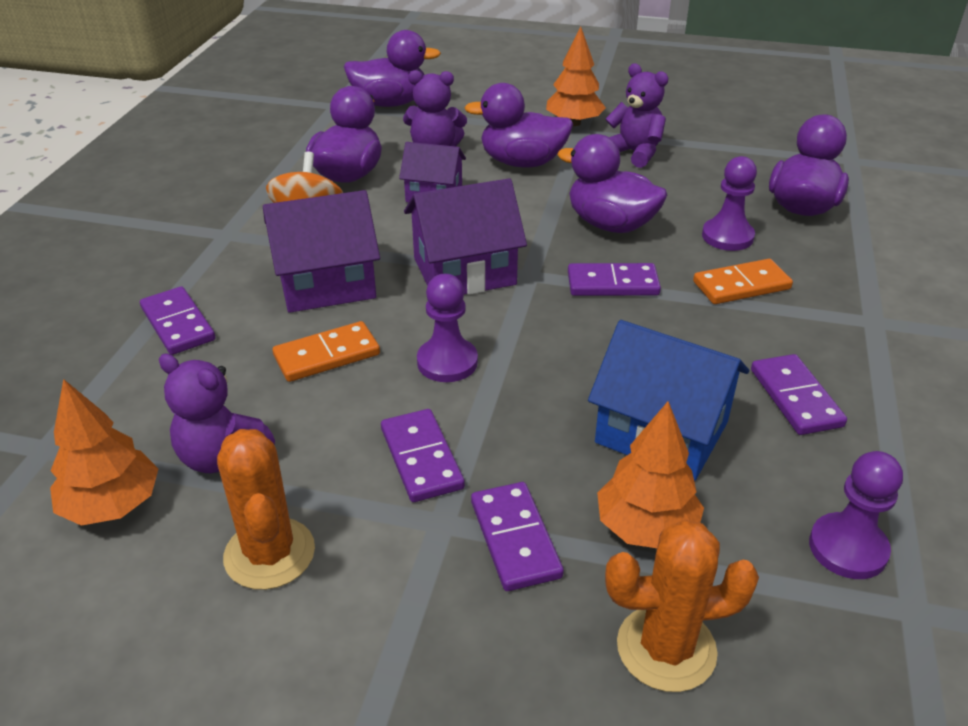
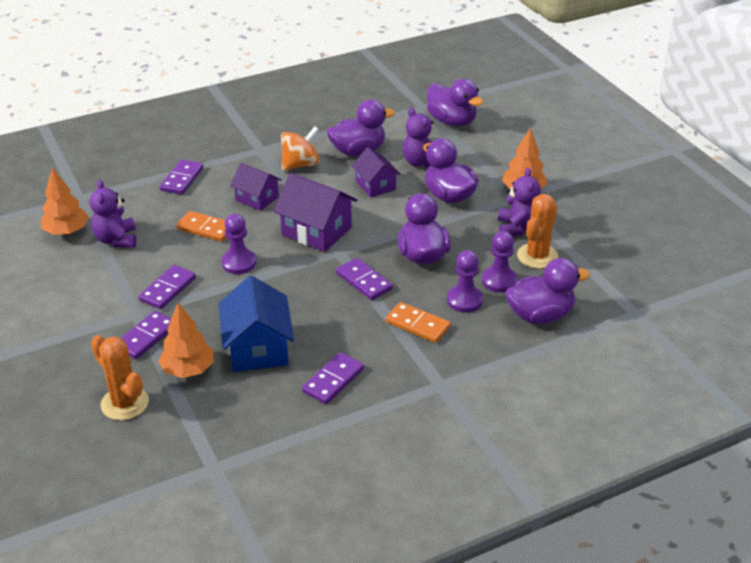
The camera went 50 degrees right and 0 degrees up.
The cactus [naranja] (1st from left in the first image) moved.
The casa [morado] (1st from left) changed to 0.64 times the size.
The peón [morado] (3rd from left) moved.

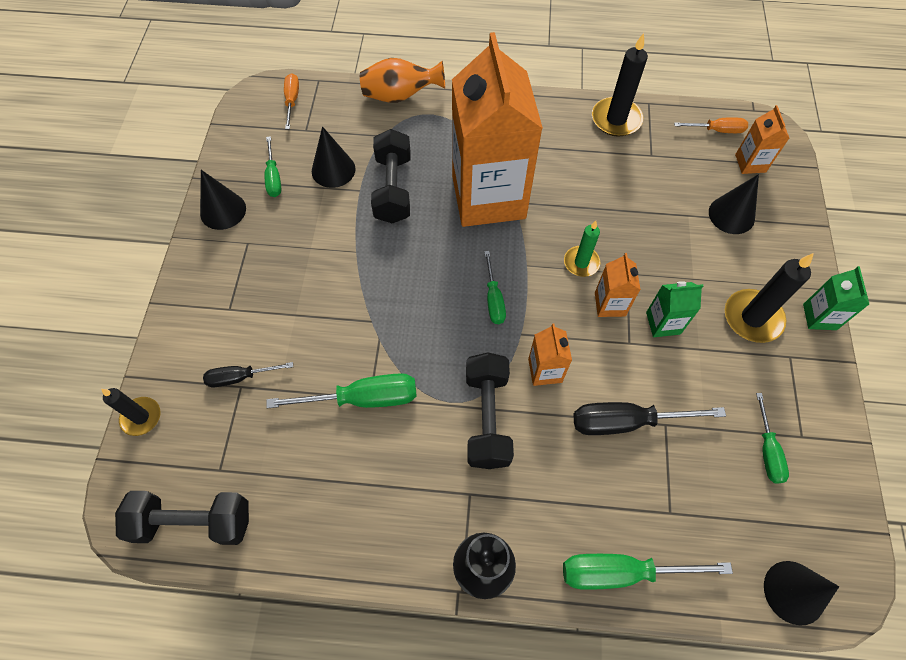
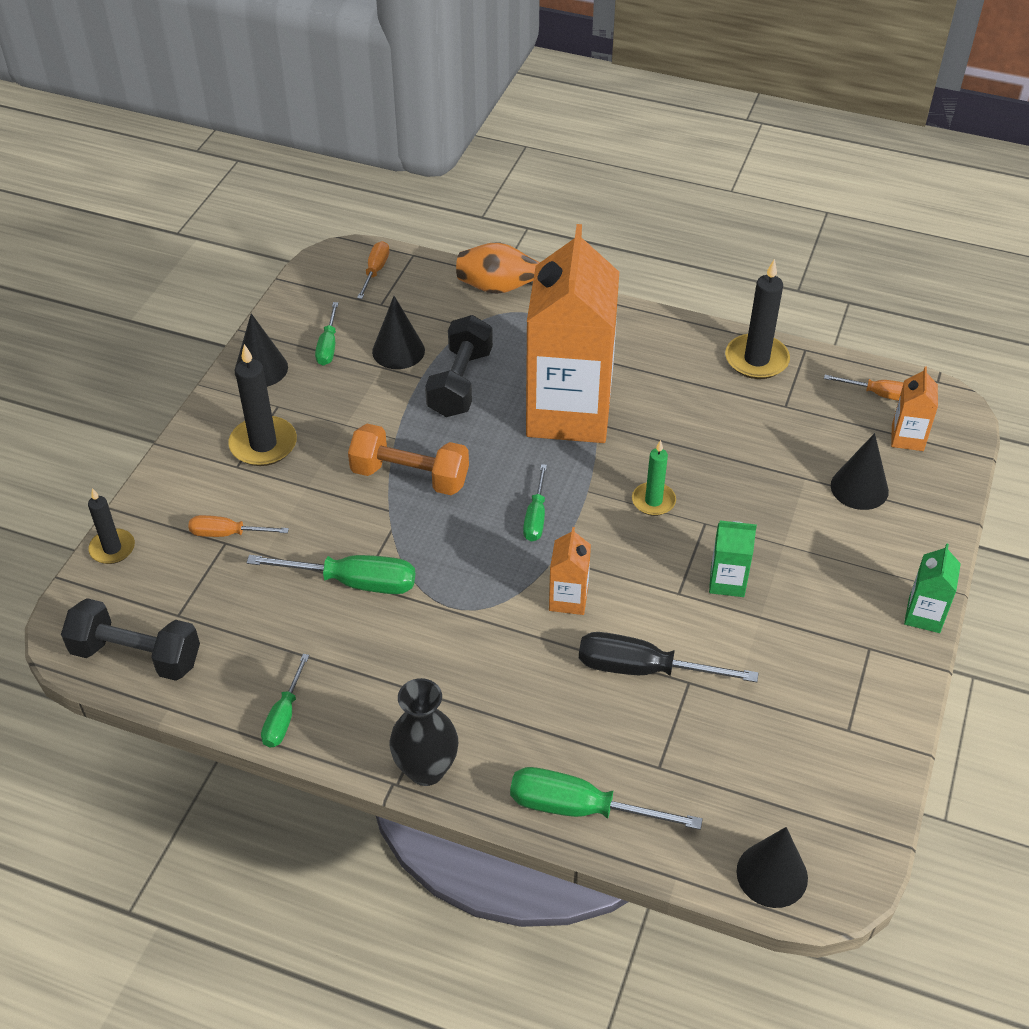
The camera went 15 degrees right and 15 degrees down.
The destornillador [negro] (1st from left) became the destornillador [naranja] (1st from left).
The mancuerna [negro] (3rd from left) disappeared.
The cartón de leche [naranja] (3rd from left) disappeared.
The vela [negro] (3rd from left in the first image) moved.
The destornillador [verde] (5th from left in the first image) moved.
The mancuerna [naranja] appeared.

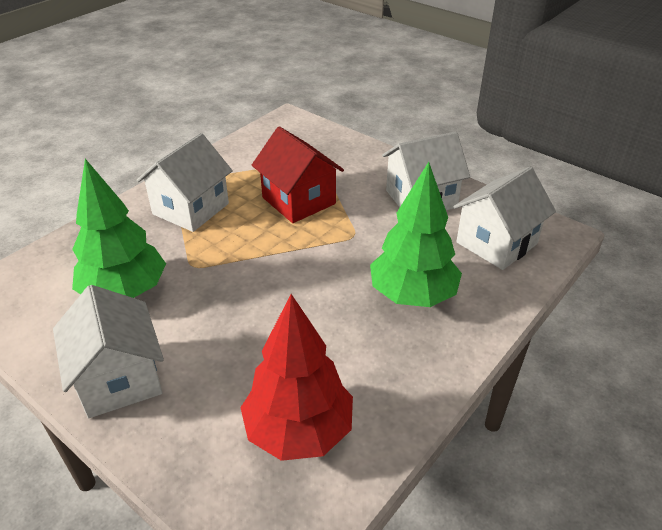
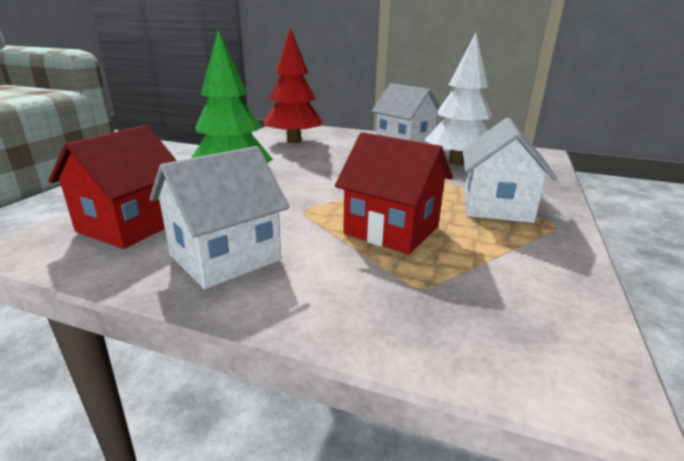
The camera went 160 degrees right and 15 degrees down.
The árbol [verde] (1st from left) became the árbol [blanco].
The casa [blanco] (4th from left) became the casa [rojo] (1st from left).

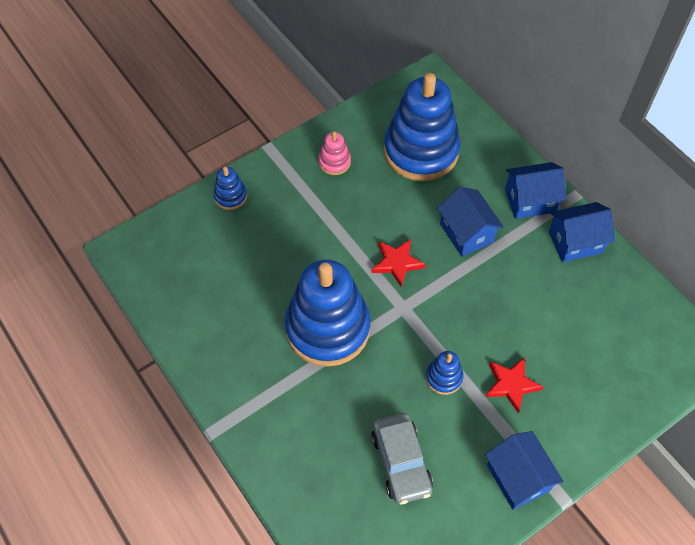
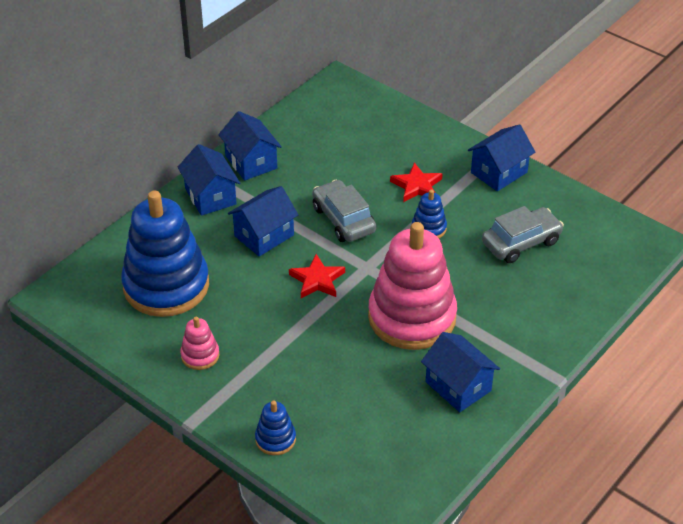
The camera went 105 degrees left and 15 degrees down.
The juguete apilable [azul] (2nd from left) became the juguete apilable [rosa] (2nd from left).
The coche [gris] (1st from left) appeared.
The casa [azul] (4th from left) appeared.

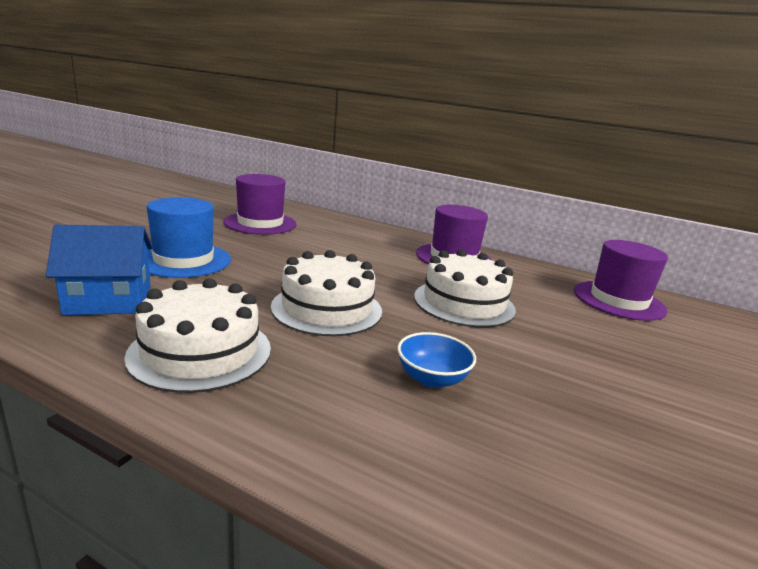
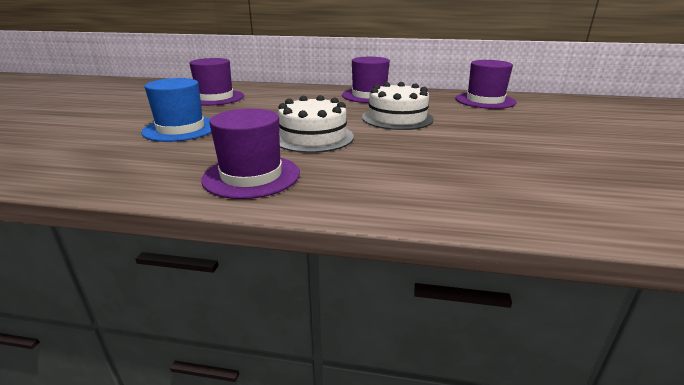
The camera went 15 degrees left and 5 degrees up.
The casa [azul] disappeared.
The tarta [blanco] (1st from left) was replaced by the sombrero [morado] (2nd from left).
The cuenco [azul] disappeared.

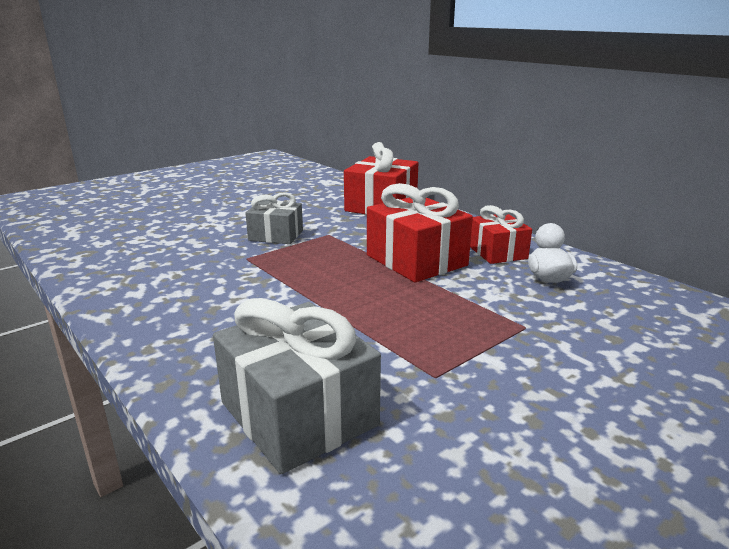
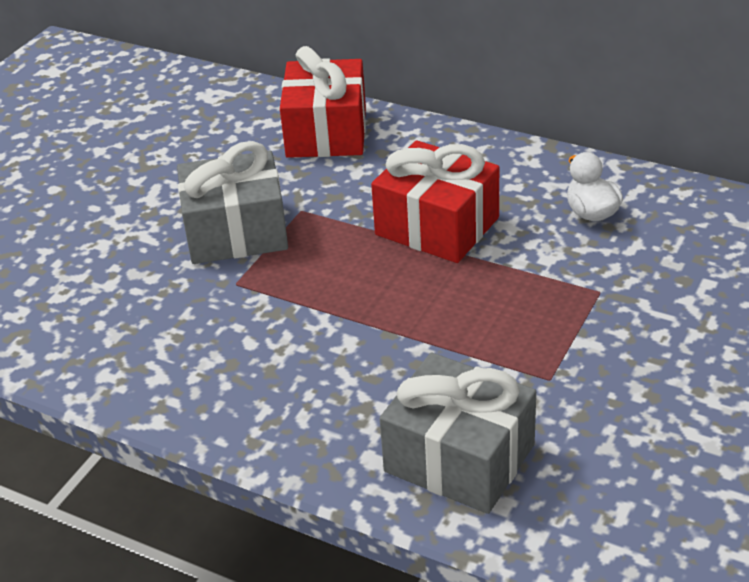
The camera went 20 degrees left and 15 degrees up.
The regalo [gris] (1st from left) changed to 1.60 times the size.
The regalo [rojo] (3rd from left) disappeared.

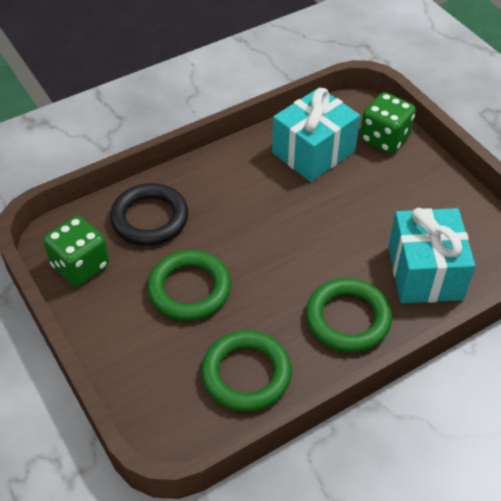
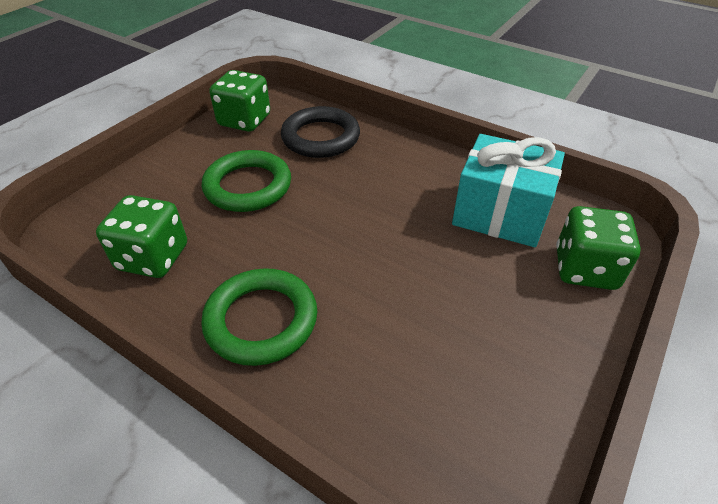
The camera went 65 degrees right and 5 degrees down.
The anillo [verde] (2nd from left) was replaced by the dado [verde] (1st from left).
The regalo [turquesa] (2nd from left) disappeared.

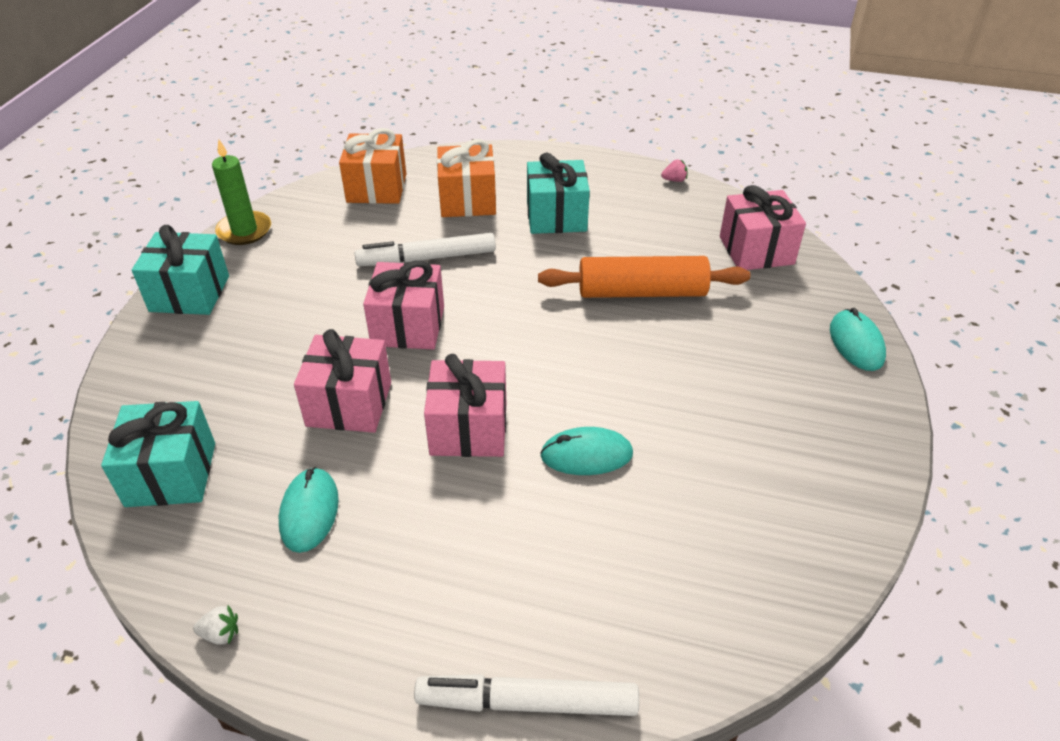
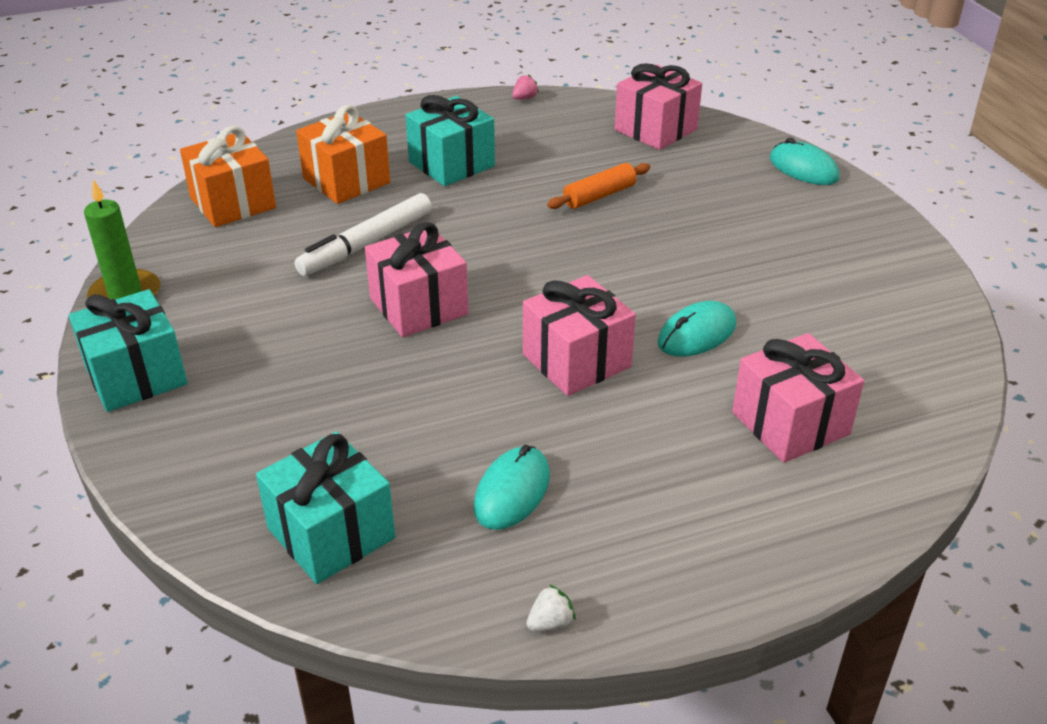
The camera went 35 degrees left and 5 degrees down.
The ratón [turquesa] (1st from left) turned 60 degrees clockwise.
The regalo [rosa] (1st from left in the first image) moved.
The rotulador [blanco] (2nd from left) disappeared.
The rodillo [naranja] changed to 0.58 times the size.

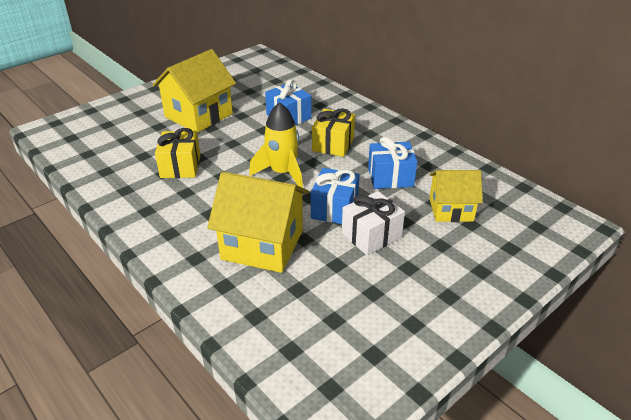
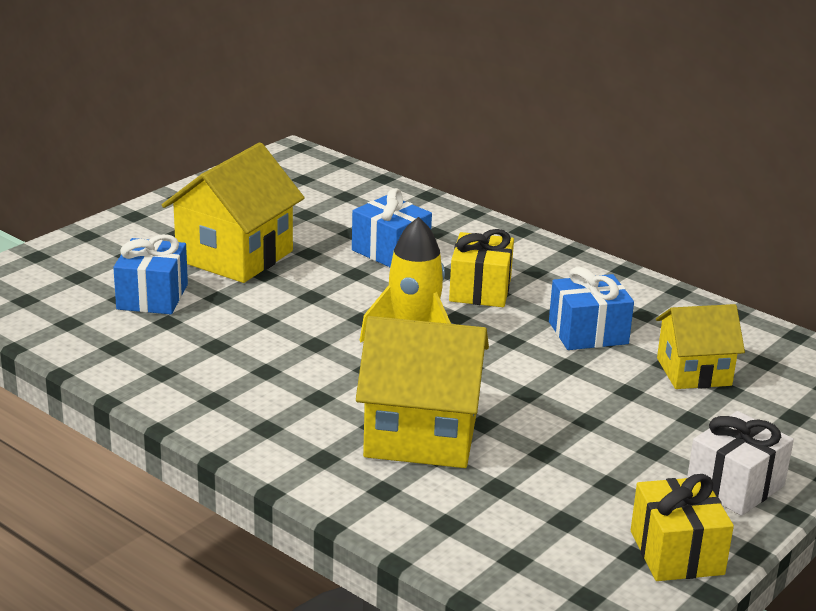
The camera went 10 degrees left and 10 degrees down.
The regalo [amarillo] (1st from left in the first image) moved.
The regalo [azul] (2nd from left in the first image) moved.
The regalo [blanco] moved.

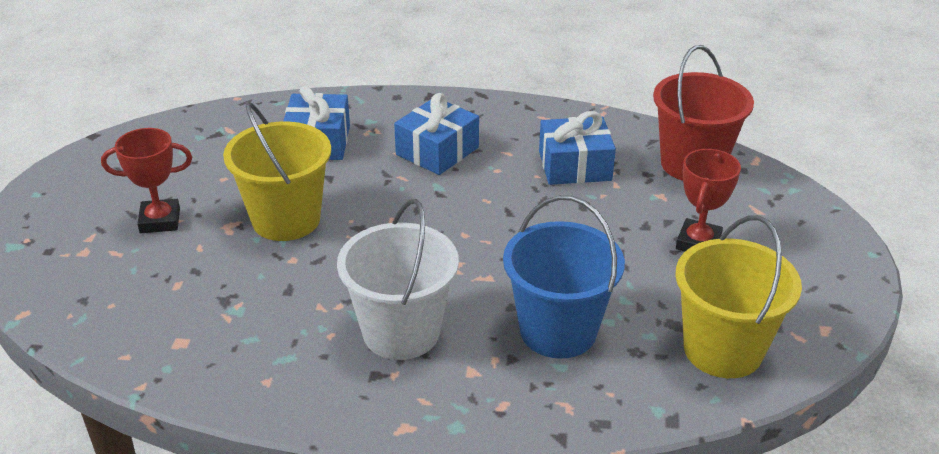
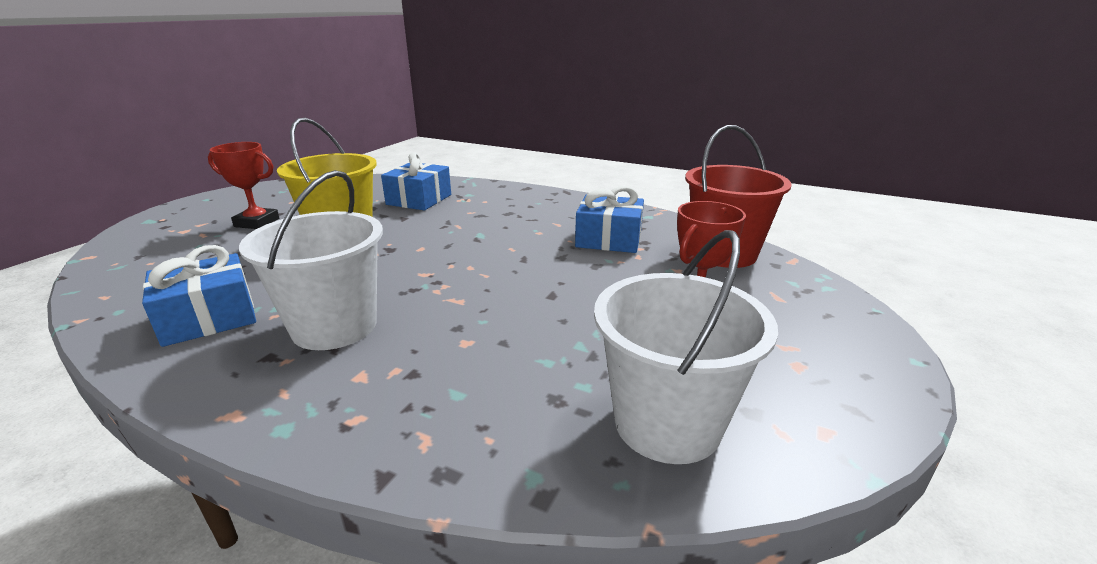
The camera went 20 degrees right and 10 degrees down.
The regalo [azul] (2nd from left in the first image) moved.
The balde [azul] disappeared.
The balde [amarillo] (2nd from left) became the balde [blanco] (2nd from left).

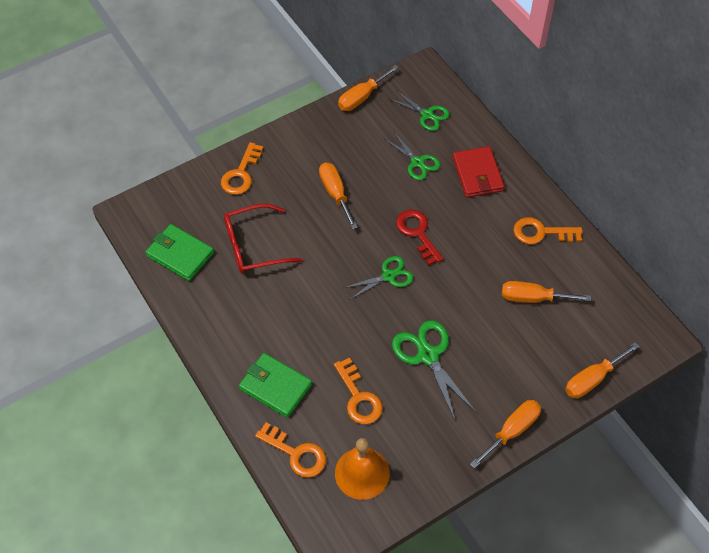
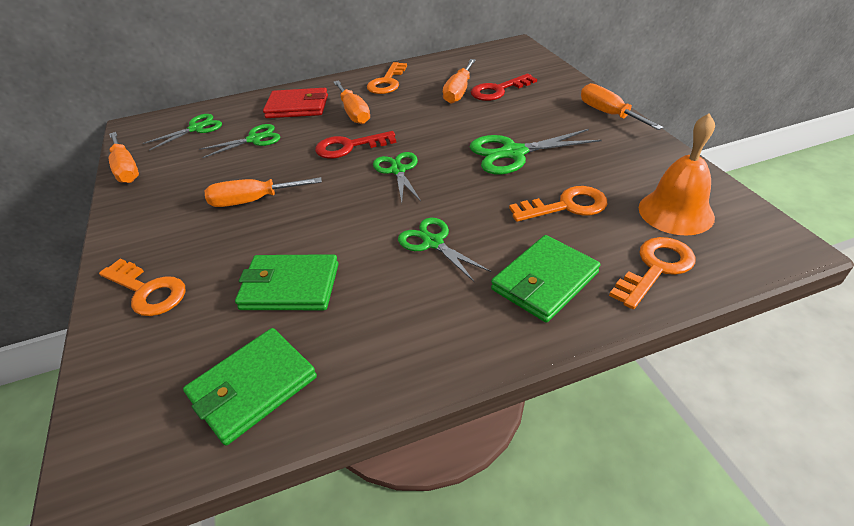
The camera went 75 degrees left and 15 degrees down.
The gafas [rojo] was replaced by the cartera [verde] (2nd from left).
The destornillador [naranja] (5th from left in the first image) moved.
The tijeras [verde] (4th from left) appeared.
The llave [rojo] (2nd from left) appeared.

